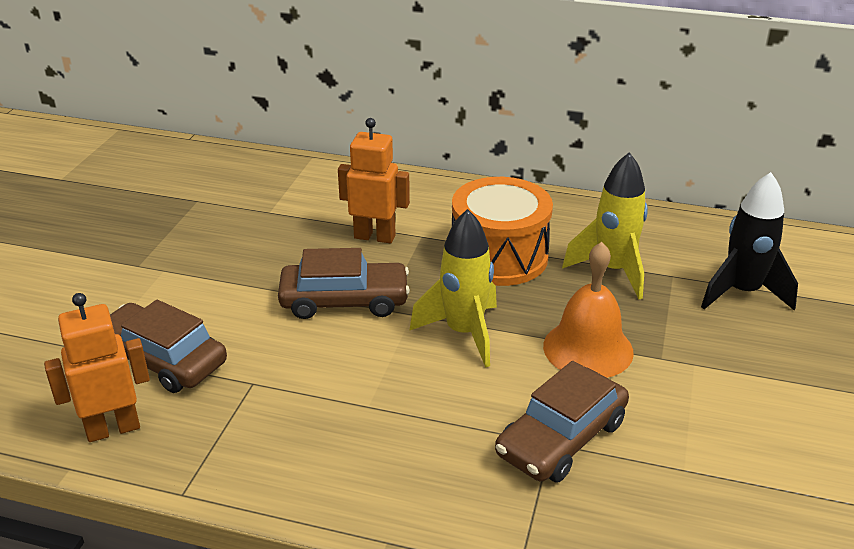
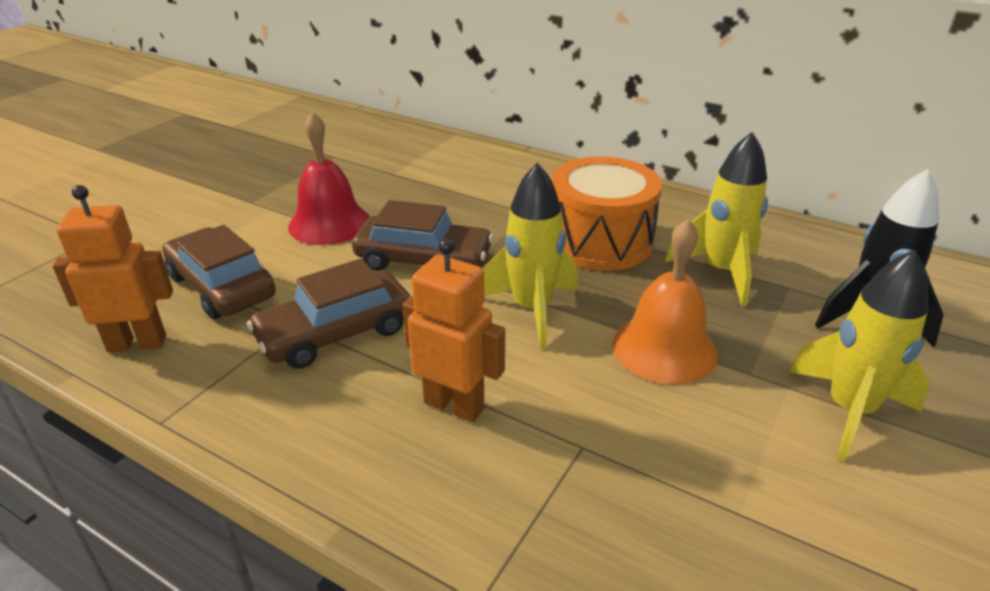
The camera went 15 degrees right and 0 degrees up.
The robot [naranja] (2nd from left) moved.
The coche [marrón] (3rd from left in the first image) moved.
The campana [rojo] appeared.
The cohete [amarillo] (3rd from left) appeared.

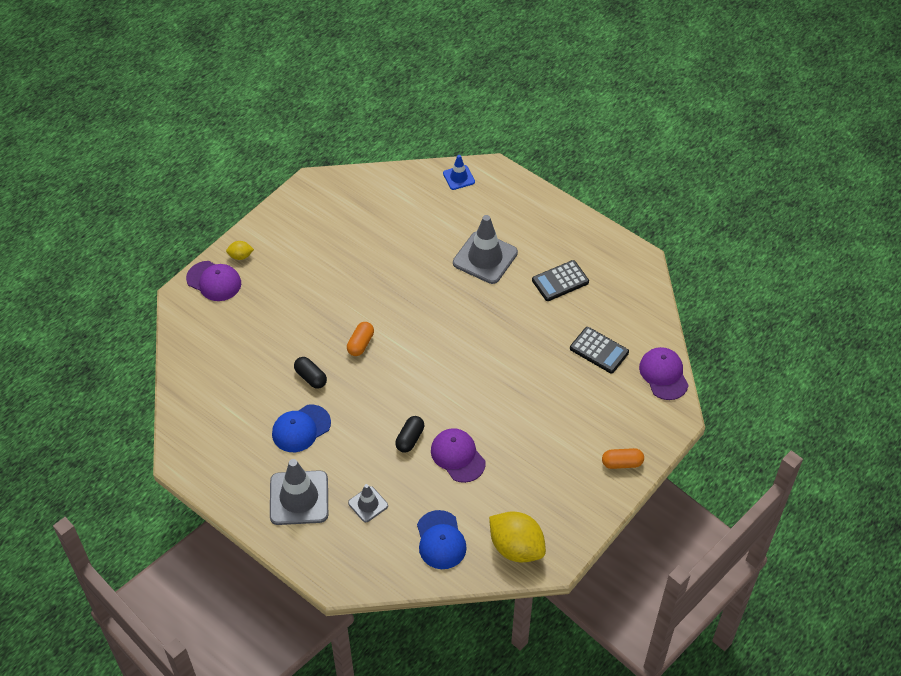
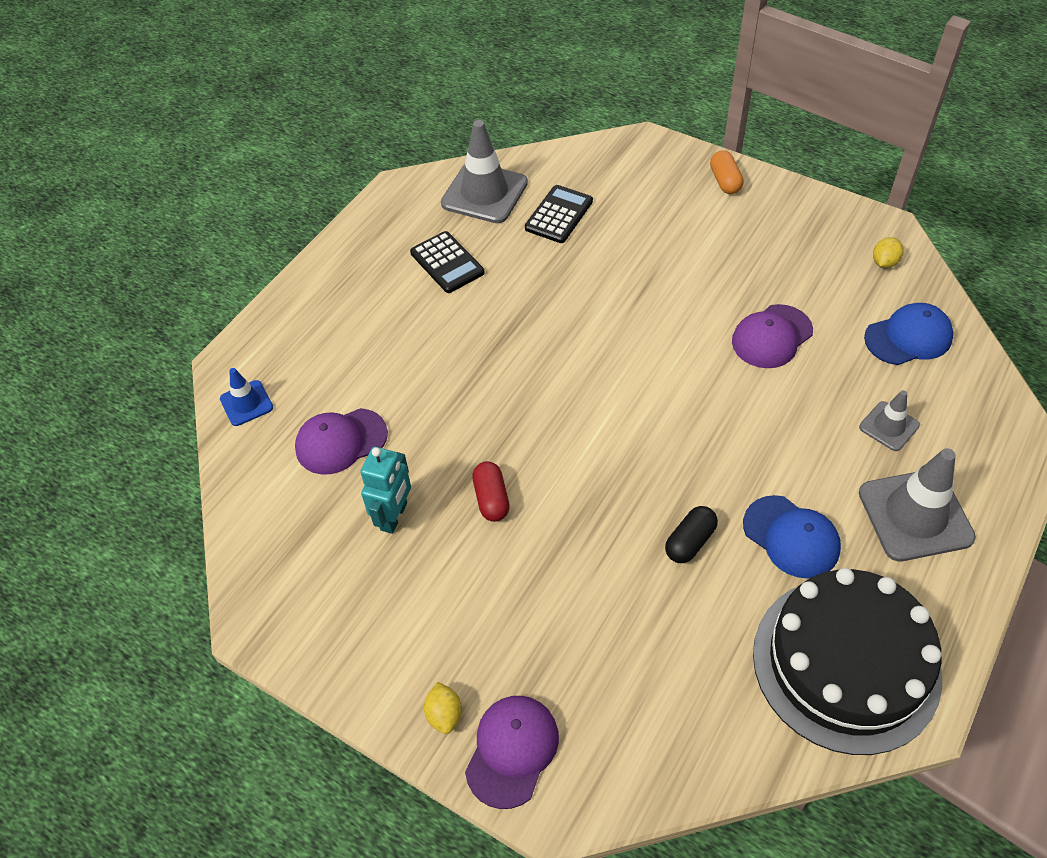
The camera went 95 degrees left and 0 degrees up.
The cápsula [naranja] (1st from left) disappeared.
The cápsula [negro] (2nd from left) disappeared.
The cono de tráfico [gris] (3rd from left in the first image) moved.
The limón [amarillo] (2nd from left) changed to 0.46 times the size.
The gorra [morado] (3rd from left in the first image) moved.
The robot [turquesa] appeared.
The cápsula [rojo] appeared.
The tarta [negro] appeared.

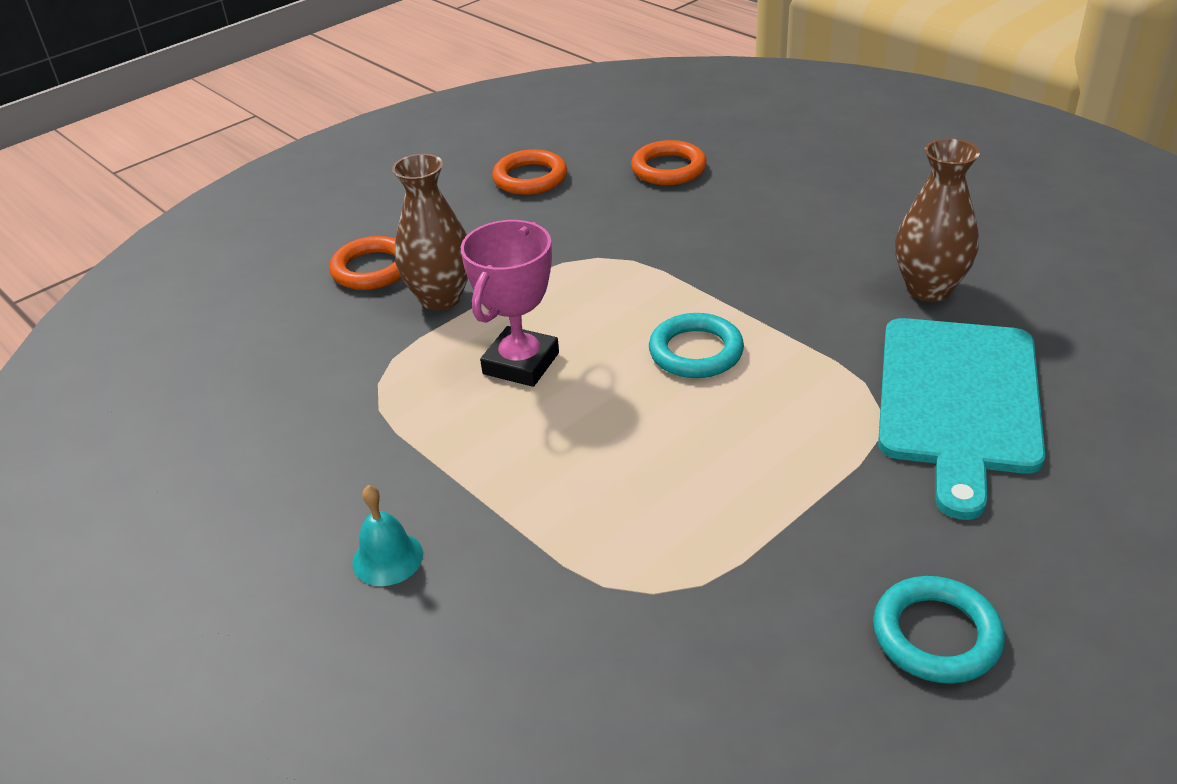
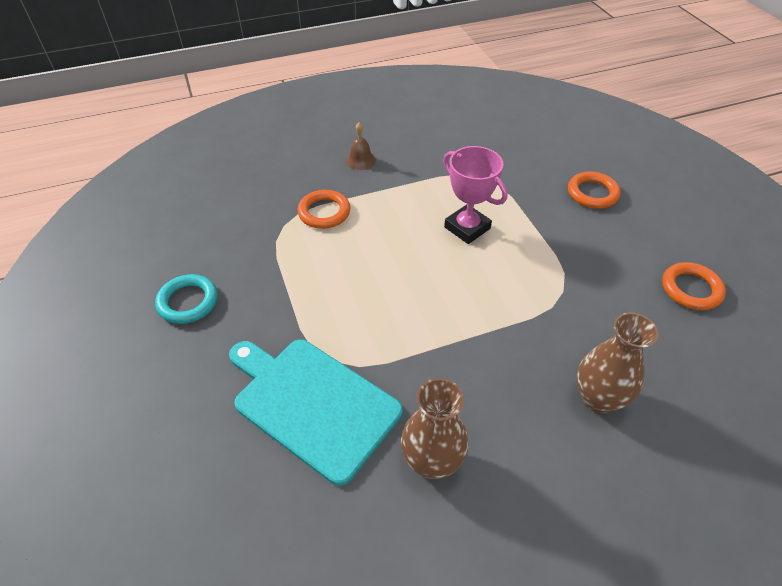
The camera went 110 degrees right and 10 degrees up.
The campana [turquesa] became the campana [marrón].
The florero [marrón] (1st from left in the first image) moved.
The anillo [naranja] (3rd from left in the first image) moved.
The anillo [turquesa] (1st from left) disappeared.

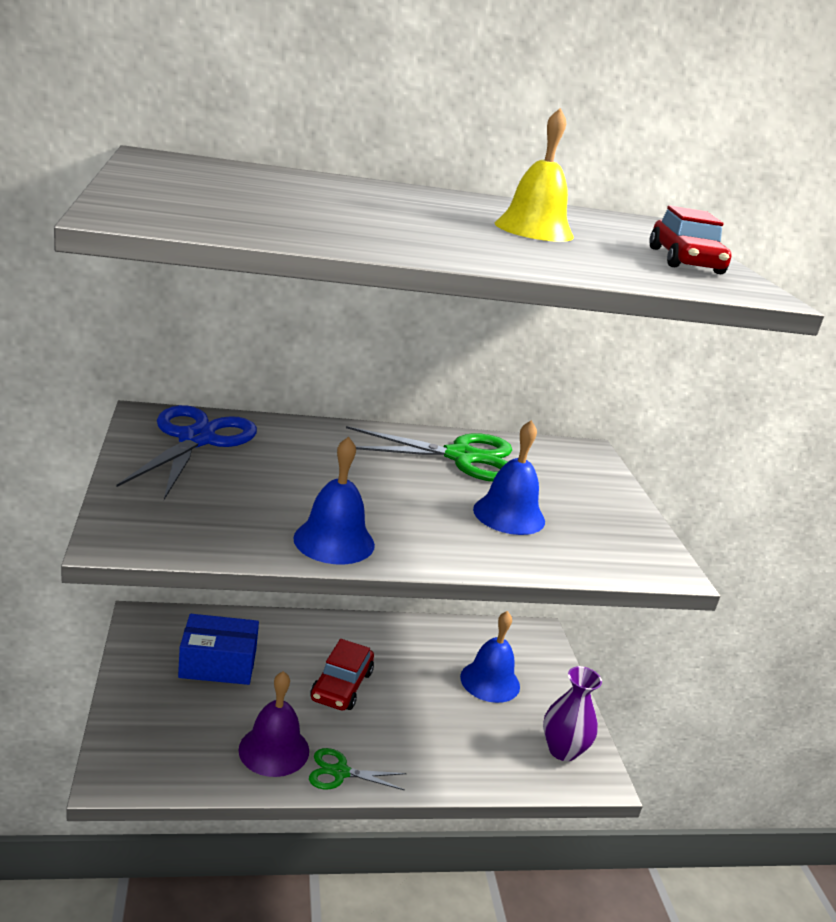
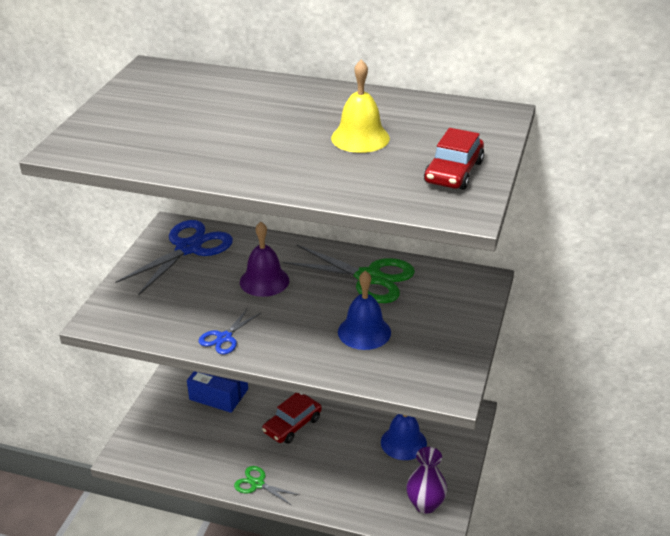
The camera went 30 degrees right and 10 degrees up.
The campana [morado] moved.
The campana [azul] (1st from left) was replaced by the tijeras [azul] (2nd from left).

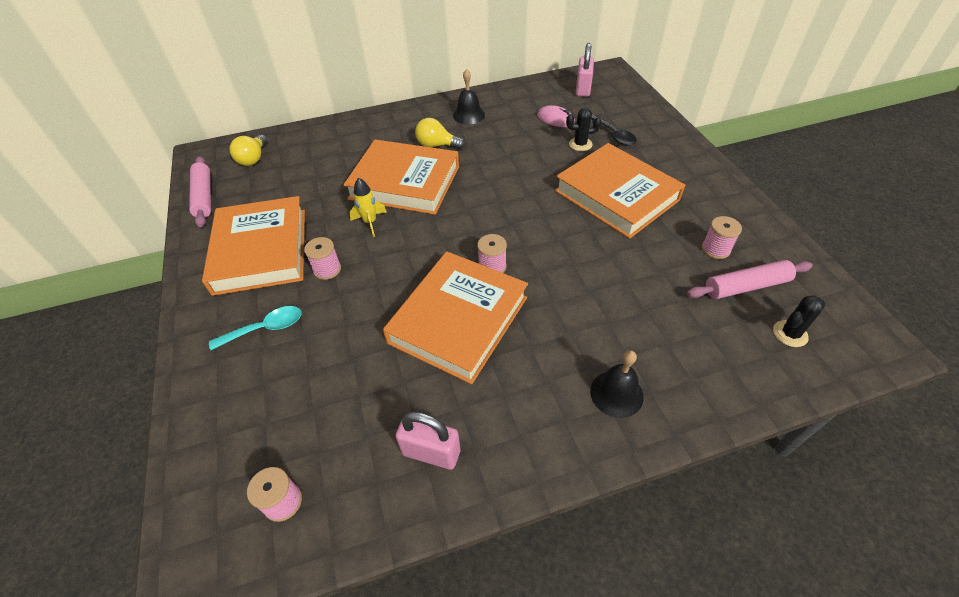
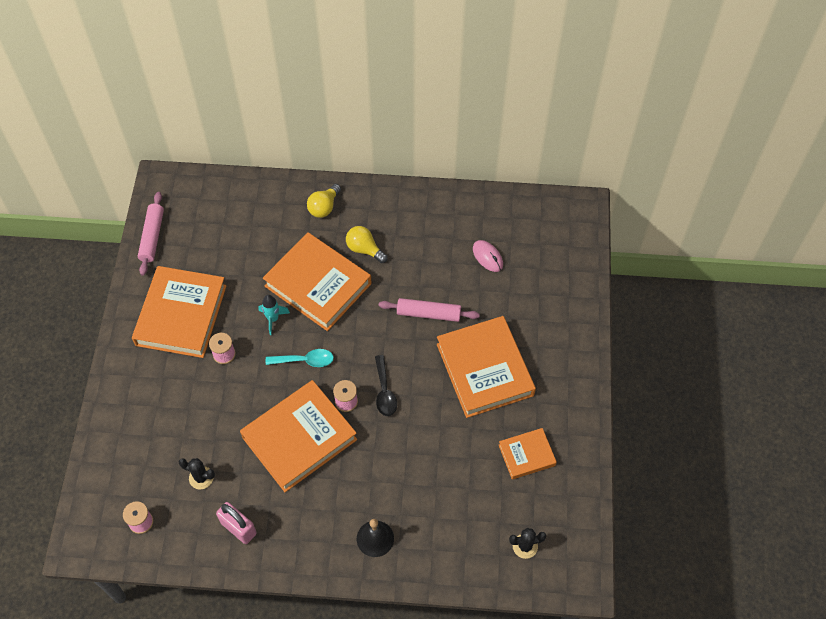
The camera went 20 degrees right and 10 degrees up.
The cuchara [turquesa] moved.
The bombilla [amarillo] (1st from left) moved.
The cohete [amarillo] became the cohete [turquesa].
The campana [negro] (1st from left) disappeared.
The cactus [negro] (1st from left) moved.
The candado [rosa] (2nd from left) disappeared.
The cuchara [negro] moved.
The rodillo [rosa] (2nd from left) moved.
The carrete [rosa] (4th from left) was replaced by the libro [naranja] (5th from left).

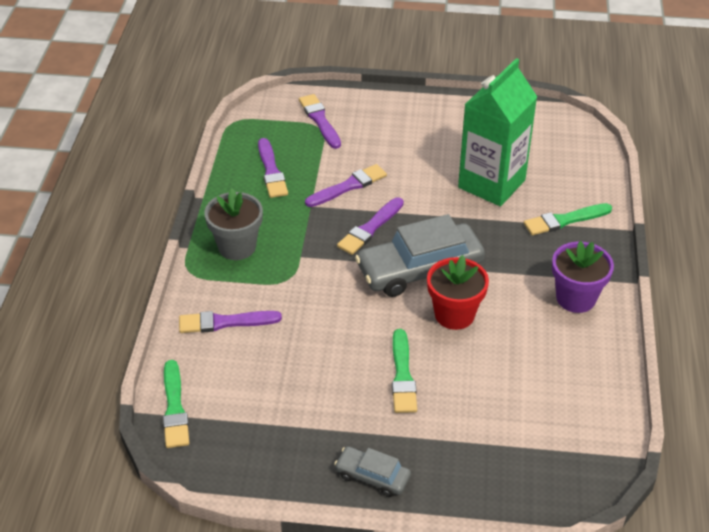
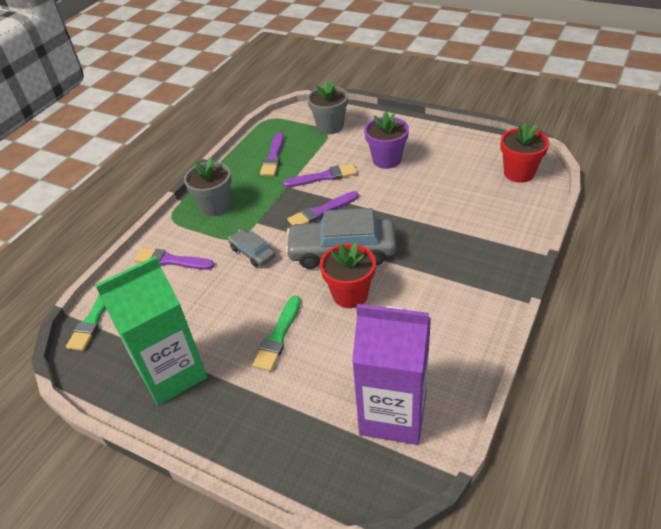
The camera went 25 degrees right and 0 degrees up.
The pincel [morado] (3rd from left) was replaced by the maceta [gris] (2nd from left).
The coche [gris] (1st from left) moved.
The cartón de leche [verde] moved.
The pincel [verde] (3rd from left) disappeared.
The maceta [morado] moved.
The cartón de leche [morado] appeared.
The maceta [rojo] (2nd from left) appeared.

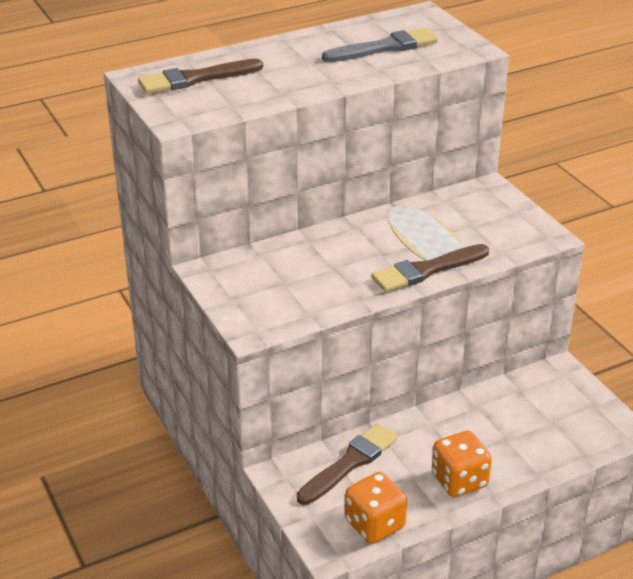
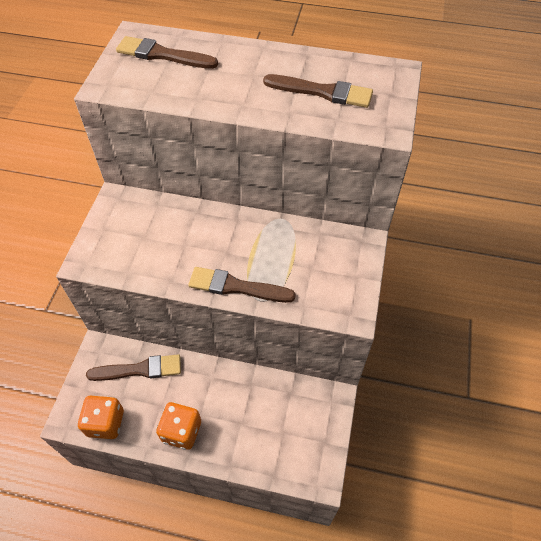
The camera went 40 degrees right and 20 degrees up.
The pincel [gris] became the pincel [marrón] (4th from left).

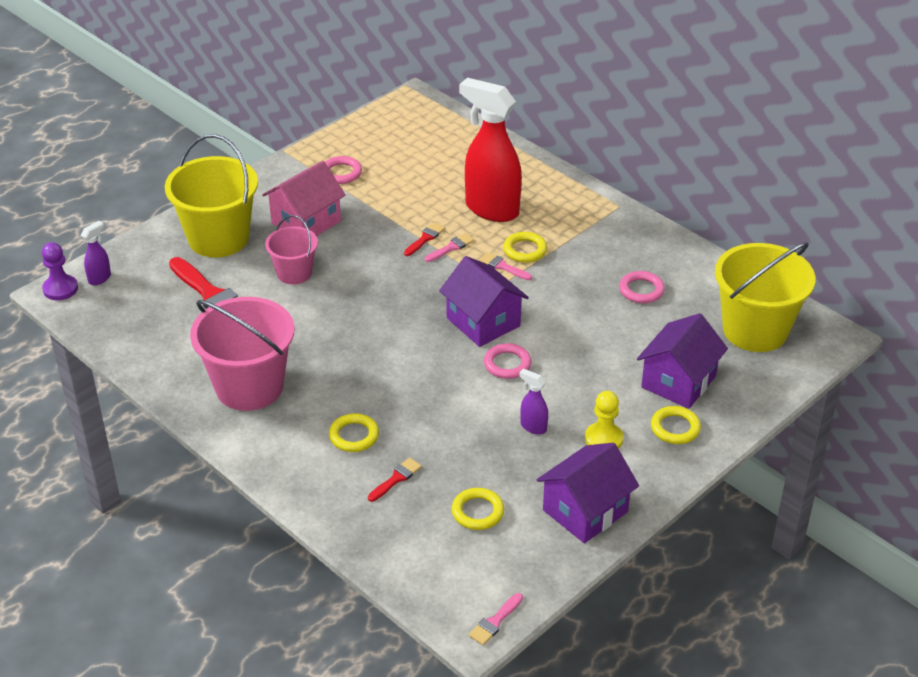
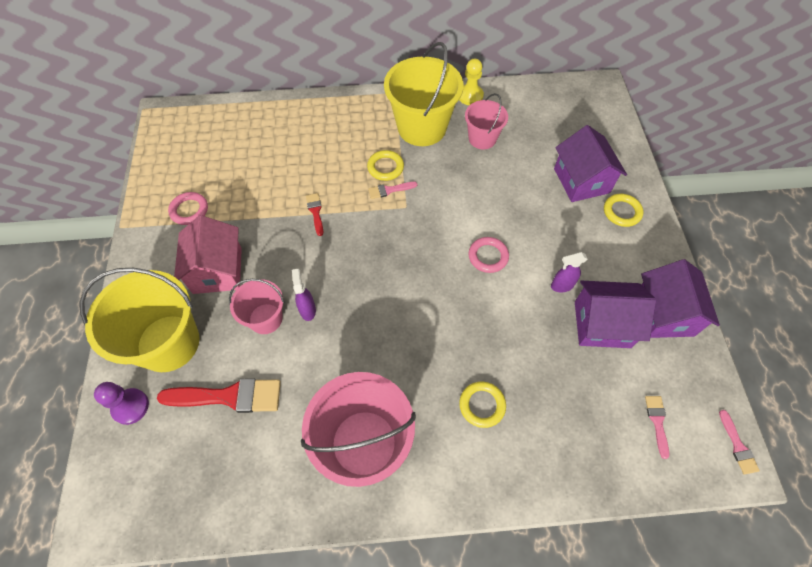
The camera went 50 degrees left and 20 degrees up.
The peón [morado] moved.
The pulverizador [morado] (1st from left) moved.
The pincel [rojo] (2nd from left) disappeared.
The pincel [rosa] (1st from left in the first image) moved.
The casa [morado] (1st from left in the first image) moved.
The anillo [amarillo] (2nd from left) disappeared.
The pulverizador [rojo] disappeared.
The peón [amarillo] moved.
The anillo [rosa] (3rd from left) was replaced by the balde [rosa] (3rd from left).
The balde [amarillo] (2nd from left) moved.

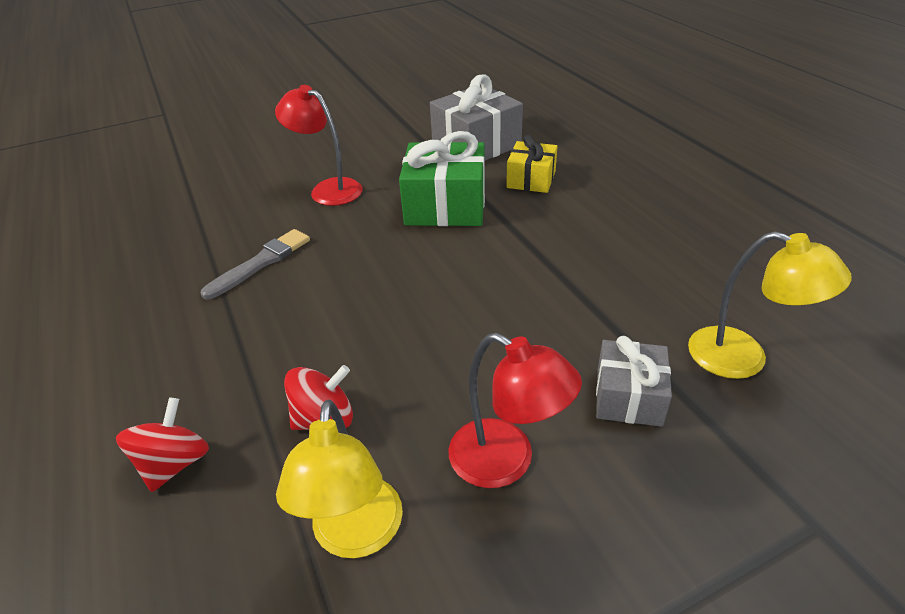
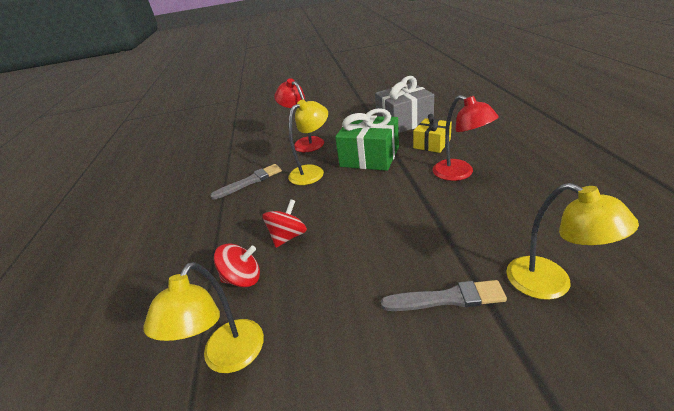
The camera went 20 degrees right and 5 degrees down.
The peonza [rojo] (1st from left in the first image) moved.
The lámpara [rojo] (2nd from left) moved.
The regalo [gris] (2nd from left) was replaced by the pincel [gris] (2nd from left).
The lámpara [amarillo] (2nd from left) appeared.

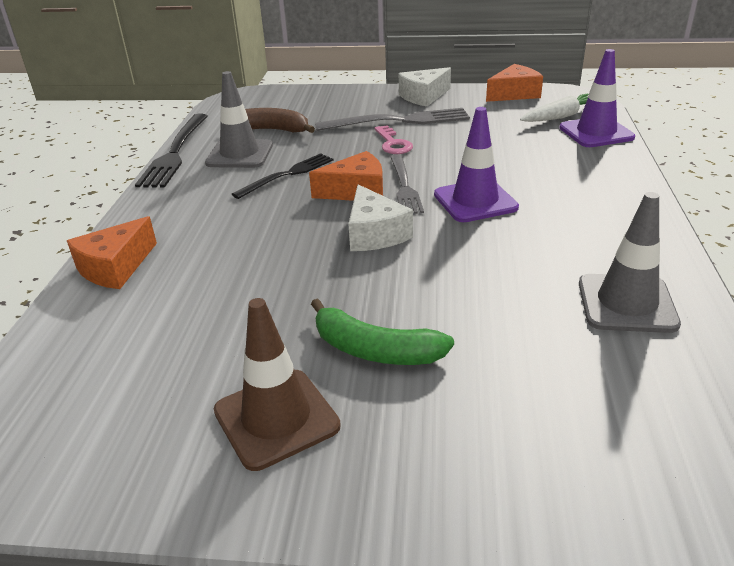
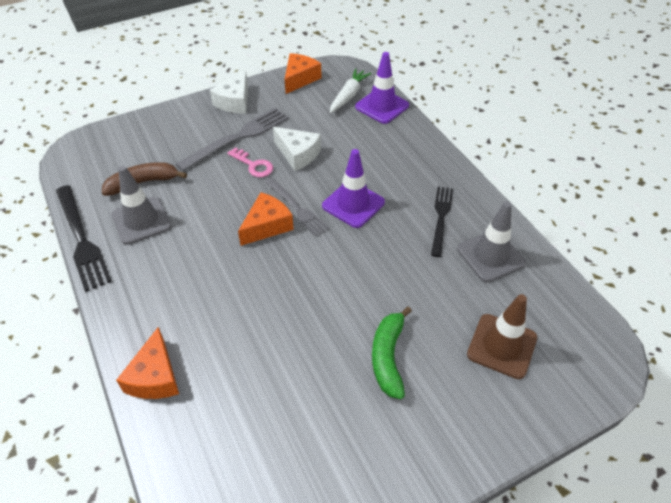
The camera went 35 degrees left and 15 degrees up.
The cono de tráfico [marrón] moved.
The tenedor [negro] (2nd from left) moved.
The plátano [verde] turned 105 degrees clockwise.
The queso [blanco] (1st from left in the first image) moved.

